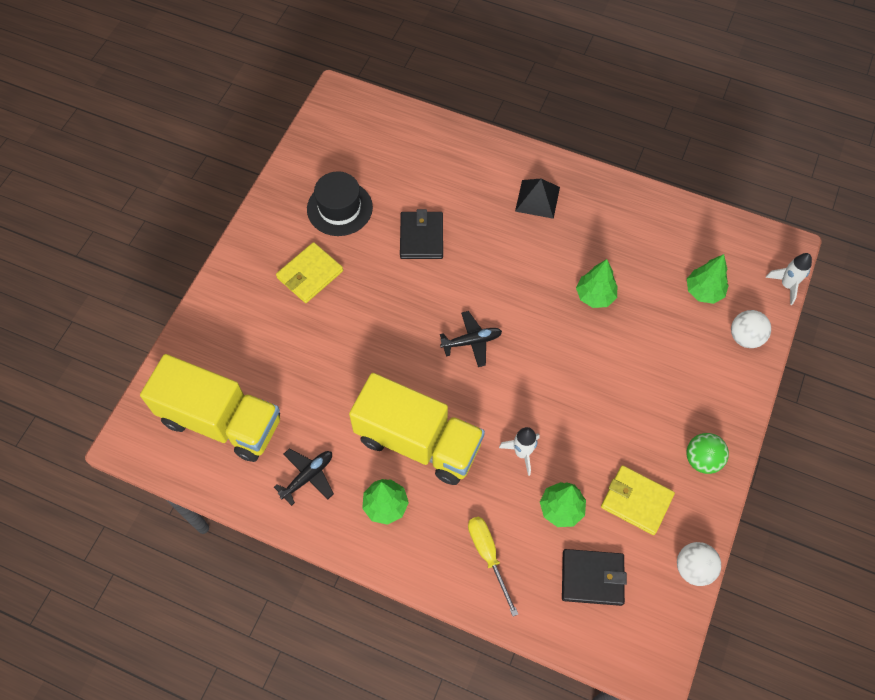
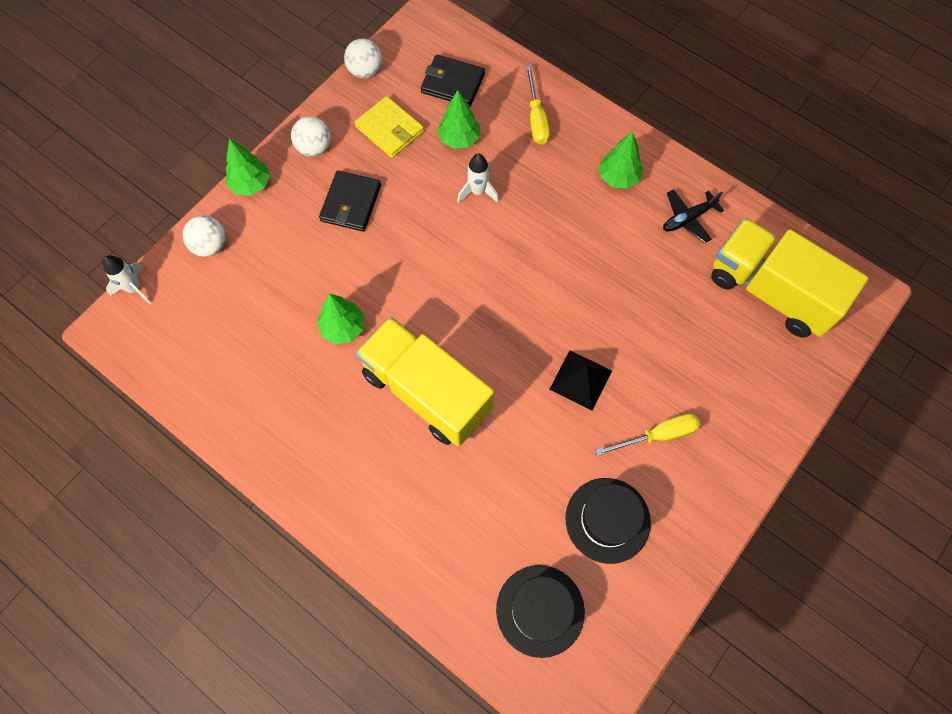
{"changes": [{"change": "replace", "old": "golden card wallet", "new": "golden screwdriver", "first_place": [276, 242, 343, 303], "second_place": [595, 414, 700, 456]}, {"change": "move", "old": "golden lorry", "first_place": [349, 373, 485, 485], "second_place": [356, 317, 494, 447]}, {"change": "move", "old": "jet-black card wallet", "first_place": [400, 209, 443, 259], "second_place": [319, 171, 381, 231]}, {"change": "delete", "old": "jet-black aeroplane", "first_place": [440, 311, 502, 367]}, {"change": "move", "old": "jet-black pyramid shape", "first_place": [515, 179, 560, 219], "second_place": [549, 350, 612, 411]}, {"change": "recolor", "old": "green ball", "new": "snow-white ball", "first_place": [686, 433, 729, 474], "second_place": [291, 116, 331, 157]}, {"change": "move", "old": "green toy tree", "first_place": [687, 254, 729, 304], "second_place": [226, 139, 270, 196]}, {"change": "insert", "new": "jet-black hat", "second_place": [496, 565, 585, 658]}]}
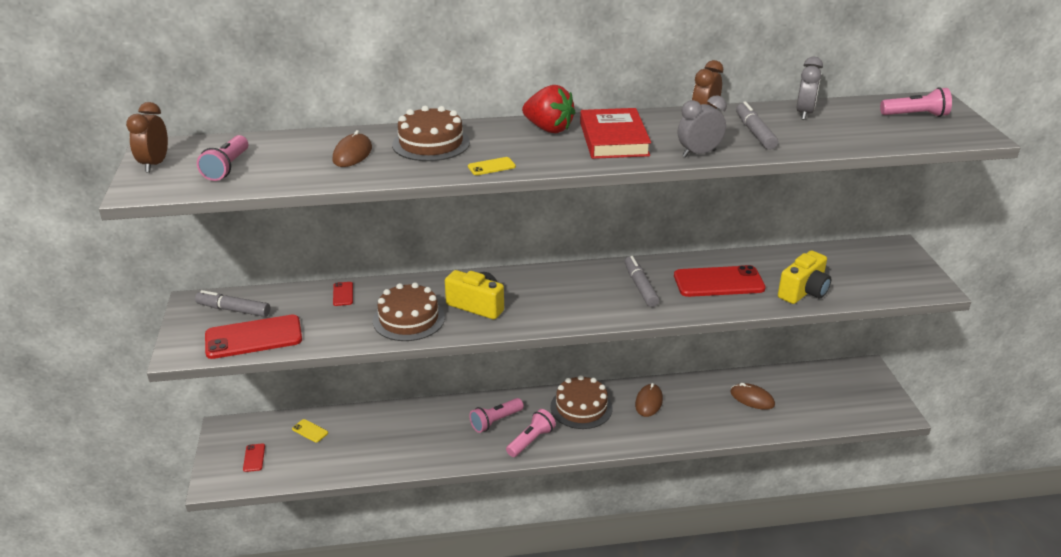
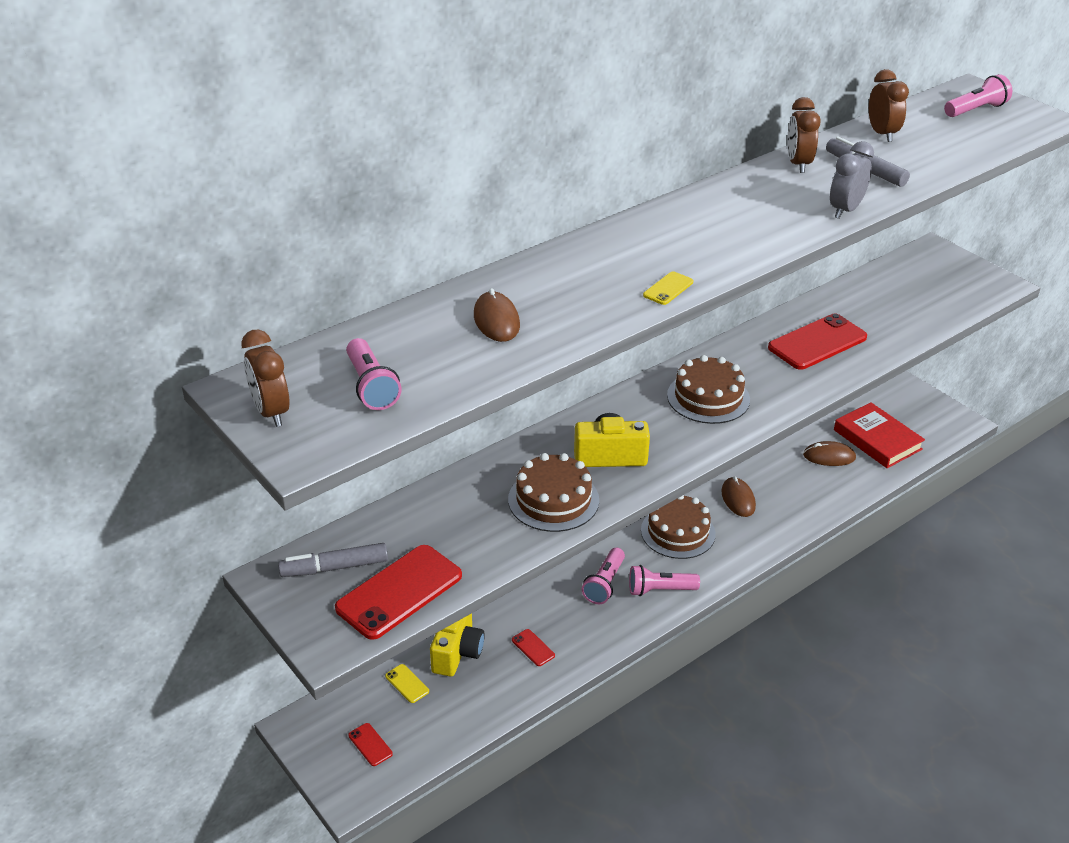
{"changes": [{"change": "rotate", "old": "golden smartphone", "first_place": [292, 419, 328, 443], "second_place": [385, 664, 429, 703], "degrees": 45}, {"change": "move", "old": "crimson smartphone", "first_place": [333, 282, 353, 306], "second_place": [512, 629, 555, 666]}, {"change": "move", "old": "brown cake", "first_place": [392, 106, 470, 161], "second_place": [667, 355, 750, 424]}, {"change": "rotate", "old": "pink flashlight", "first_place": [506, 409, 556, 457], "second_place": [629, 565, 700, 596], "degrees": -105}, {"change": "delete", "old": "crimson strawberry", "first_place": [522, 85, 576, 133]}, {"change": "move", "old": "crimson hardcover", "first_place": [580, 108, 651, 159], "second_place": [834, 402, 925, 468]}, {"change": "delete", "old": "gray marker pen", "first_place": [625, 256, 659, 307]}, {"change": "move", "old": "golden photo camera", "first_place": [778, 250, 831, 304], "second_place": [430, 613, 485, 677]}, {"change": "recolor", "old": "gray bedside clock", "new": "brown bedside clock", "first_place": [796, 57, 823, 120], "second_place": [869, 69, 909, 142]}]}
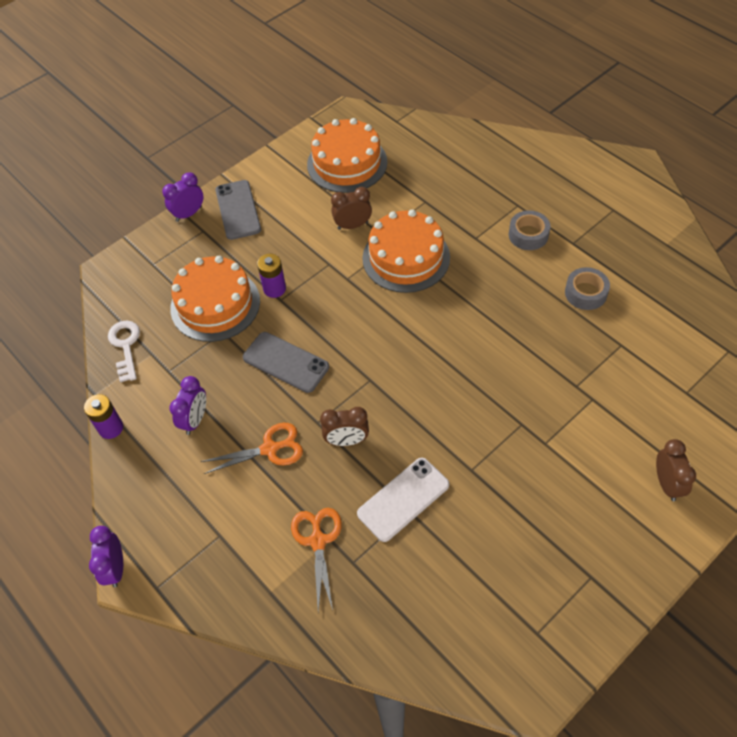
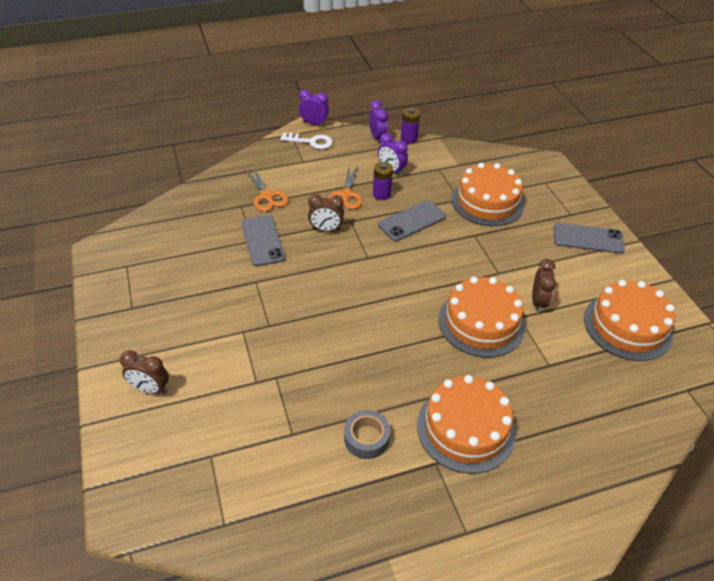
{"changes": [{"change": "move", "old": "snow-white key", "first_place": [108, 320, 140, 382], "second_place": [280, 133, 333, 149]}, {"change": "move", "old": "violet bedside clock", "first_place": [162, 172, 203, 222], "second_place": [369, 100, 388, 144]}, {"change": "move", "old": "violet AA battery", "first_place": [257, 254, 286, 298], "second_place": [373, 162, 393, 200]}, {"change": "rotate", "old": "bright orange shears", "first_place": [291, 508, 342, 611], "second_place": [245, 167, 288, 211], "degrees": 45}, {"change": "rotate", "old": "brown bedside clock", "first_place": [320, 407, 369, 446], "second_place": [308, 194, 344, 232], "degrees": -105}, {"change": "recolor", "old": "snow-white smartphone", "new": "gray smartphone", "first_place": [357, 458, 449, 542], "second_place": [241, 215, 285, 266]}, {"change": "replace", "old": "gray tape", "new": "bright orange cake", "first_place": [509, 210, 551, 250], "second_place": [417, 375, 516, 474]}]}
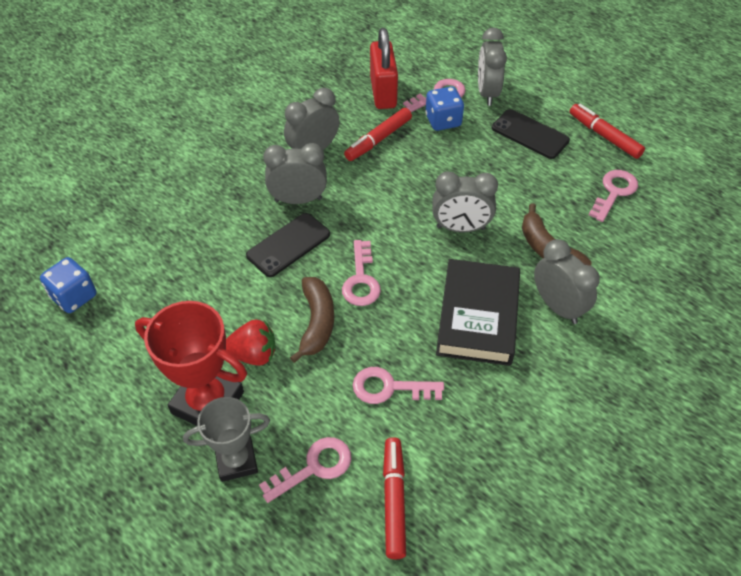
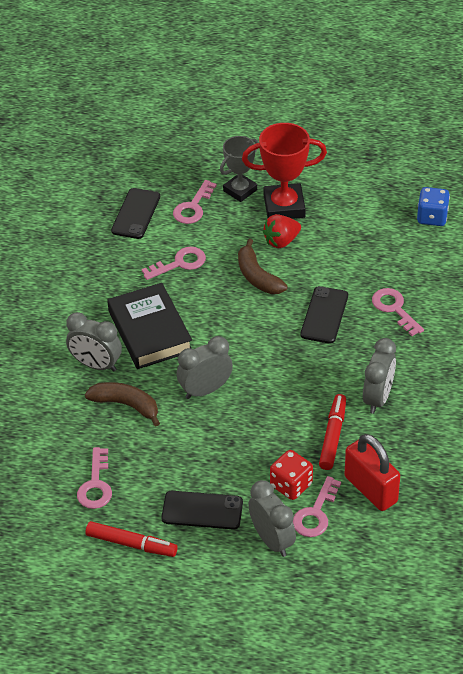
{"changes": [{"change": "delete", "old": "gray bedside clock", "first_place": [263, 143, 327, 204]}, {"change": "move", "old": "pink key", "first_place": [342, 240, 381, 306], "second_place": [372, 288, 424, 336]}, {"change": "replace", "old": "crimson marker pen", "new": "jet-black smartphone", "first_place": [383, 437, 406, 559], "second_place": [111, 188, 160, 239]}, {"change": "recolor", "old": "royal blue die", "new": "crimson die", "first_place": [425, 87, 464, 131], "second_place": [270, 450, 313, 500]}]}
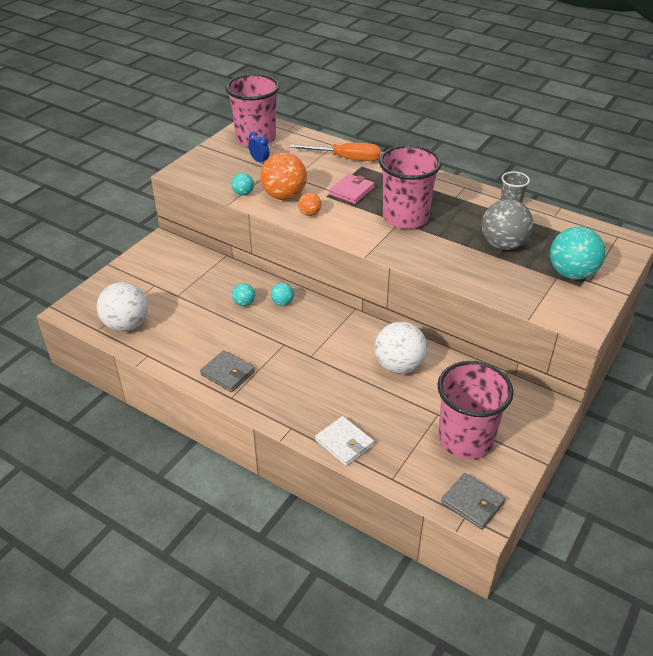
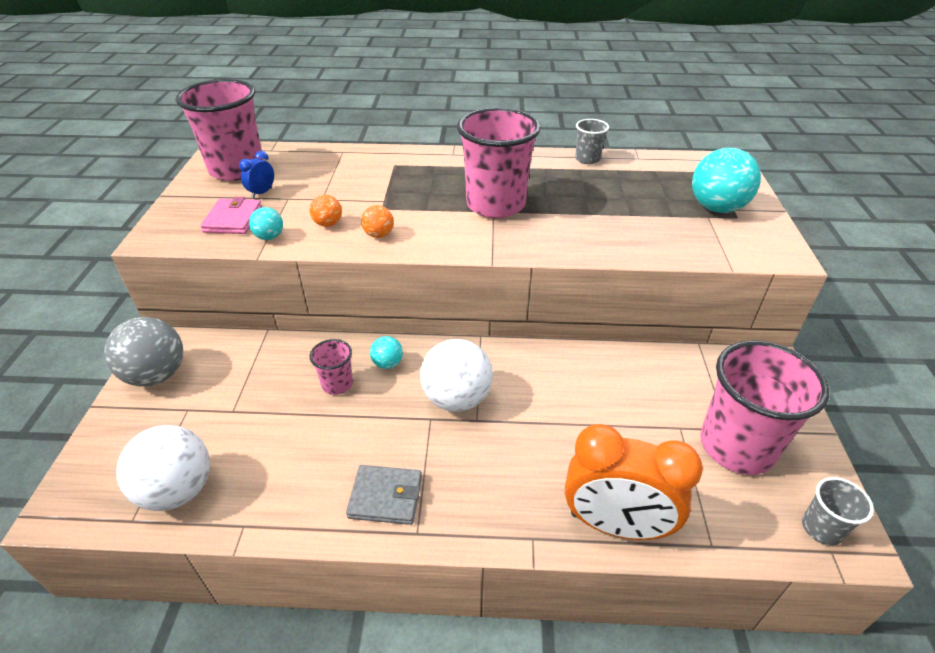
{"changes": [{"change": "replace", "old": "aqua ball", "new": "pink beaker", "first_place": [232, 283, 255, 306], "second_place": [310, 339, 353, 395]}, {"change": "rotate", "old": "royal blue bedside clock", "first_place": [248, 132, 270, 163], "second_place": [239, 151, 274, 198], "degrees": -75}, {"change": "resize", "old": "bright orange ball", "first_place": [260, 153, 307, 200], "second_place": [310, 195, 342, 227], "factor": 0.49}, {"change": "delete", "old": "bright orange screwdriver", "first_place": [289, 143, 381, 161]}, {"change": "replace", "old": "snow-white card wallet", "new": "bright orange bedside clock", "first_place": [315, 416, 374, 466], "second_place": [565, 424, 703, 540]}, {"change": "move", "old": "pink card wallet", "first_place": [329, 174, 375, 204], "second_place": [200, 197, 262, 234]}, {"change": "move", "old": "snow-white ball", "first_place": [375, 321, 427, 374], "second_place": [420, 339, 493, 412]}, {"change": "replace", "old": "gray card wallet", "new": "gray beaker", "first_place": [441, 473, 505, 529], "second_place": [802, 477, 874, 546]}, {"change": "move", "old": "gray ball", "first_place": [482, 199, 533, 250], "second_place": [104, 317, 183, 386]}]}
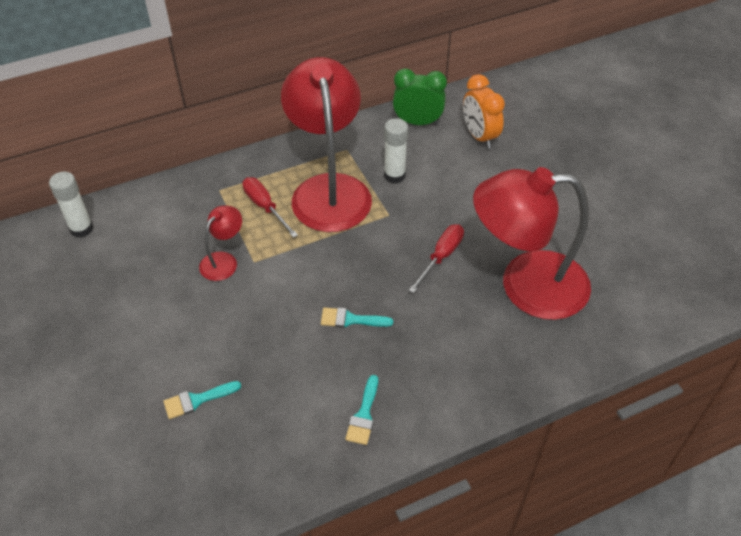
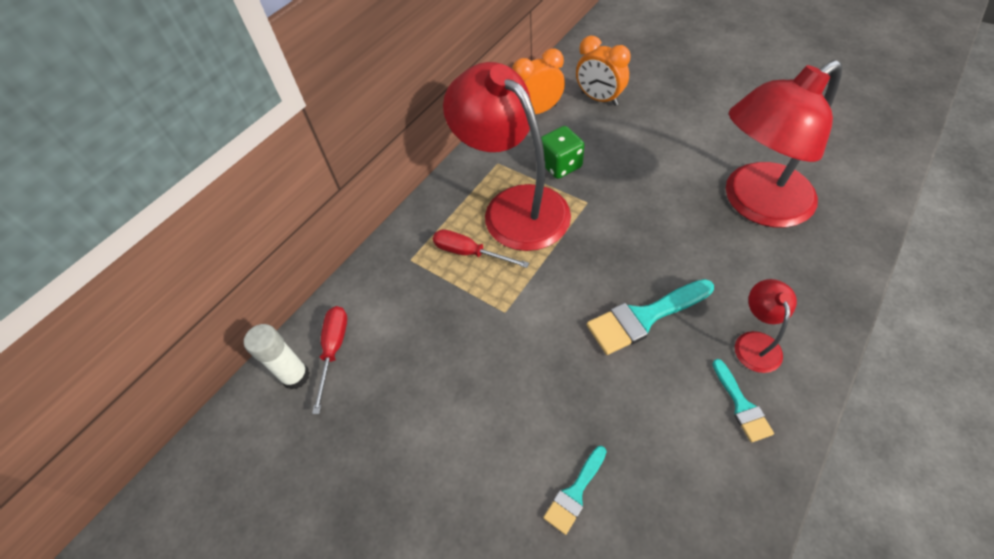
{"changes": [{"change": "move", "old": "crimson reading lamp", "first_place": [199, 206, 242, 281], "second_place": [735, 279, 797, 373]}, {"change": "resize", "old": "aqua paint brush", "first_place": [321, 308, 393, 328], "second_place": [587, 279, 714, 355], "factor": 1.74}, {"change": "replace", "old": "snow-white glue stick", "new": "green die", "first_place": [384, 118, 408, 183], "second_place": [541, 126, 584, 179]}, {"change": "recolor", "old": "green bedside clock", "new": "bright orange bedside clock", "first_place": [393, 68, 447, 125], "second_place": [512, 48, 565, 114]}, {"change": "move", "old": "crimson screwdriver", "first_place": [409, 224, 464, 293], "second_place": [312, 306, 347, 414]}]}
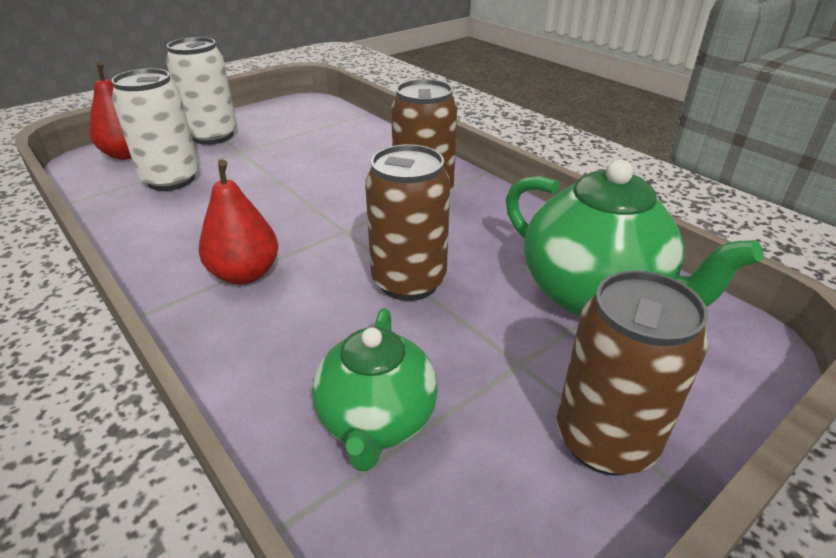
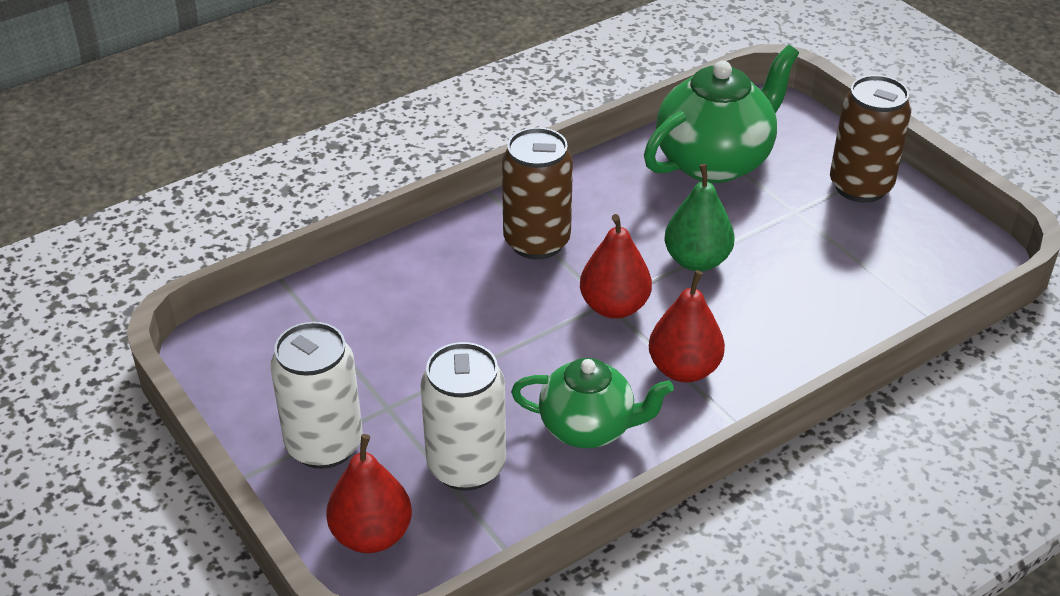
{"changes": [{"change": "move", "old": "green tea pot", "first_place": [312, 308, 438, 471], "second_place": [511, 358, 674, 448]}, {"change": "replace", "old": "brown can", "new": "green pear fruit", "first_place": [365, 144, 450, 301], "second_place": [665, 164, 734, 271]}, {"change": "insert", "new": "crimson pear fruit", "second_place": [580, 214, 652, 319]}]}
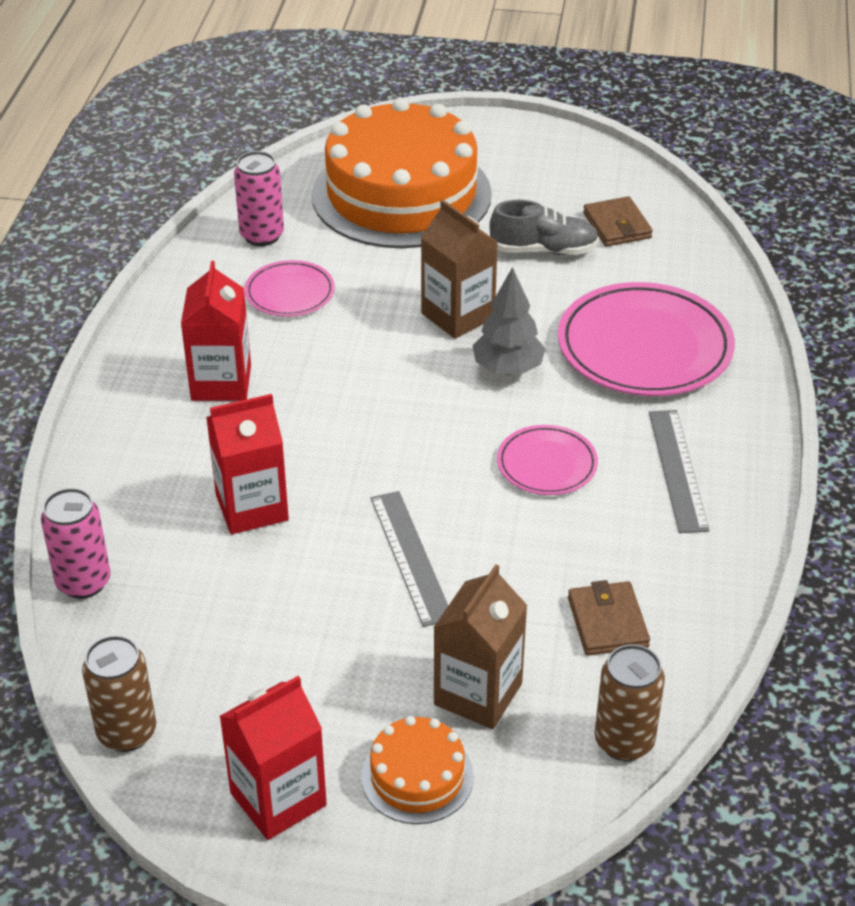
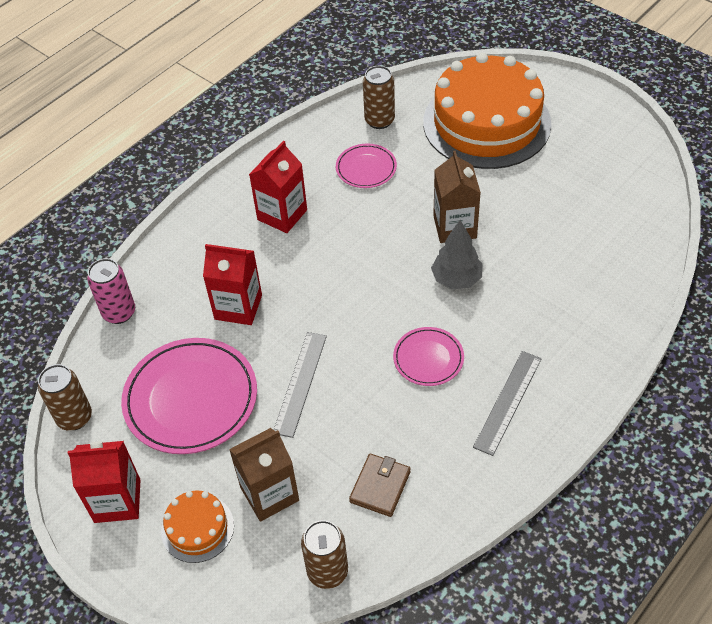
{"changes": [{"change": "recolor", "old": "pink can", "new": "brown can", "first_place": [234, 151, 284, 246], "second_place": [363, 66, 395, 129]}, {"change": "delete", "old": "gray shoe", "first_place": [489, 200, 599, 255]}, {"change": "move", "old": "pink dinner plate", "first_place": [558, 282, 735, 396], "second_place": [121, 338, 257, 454]}, {"change": "delete", "old": "brown card wallet", "first_place": [583, 196, 653, 247]}]}
